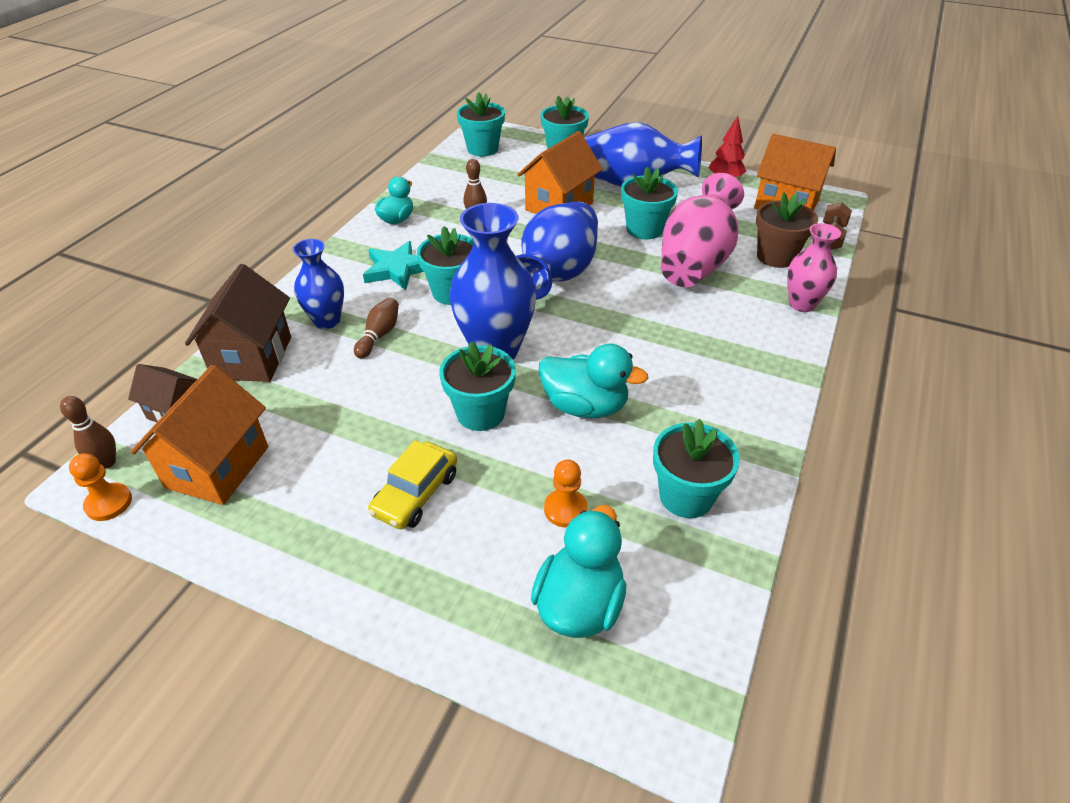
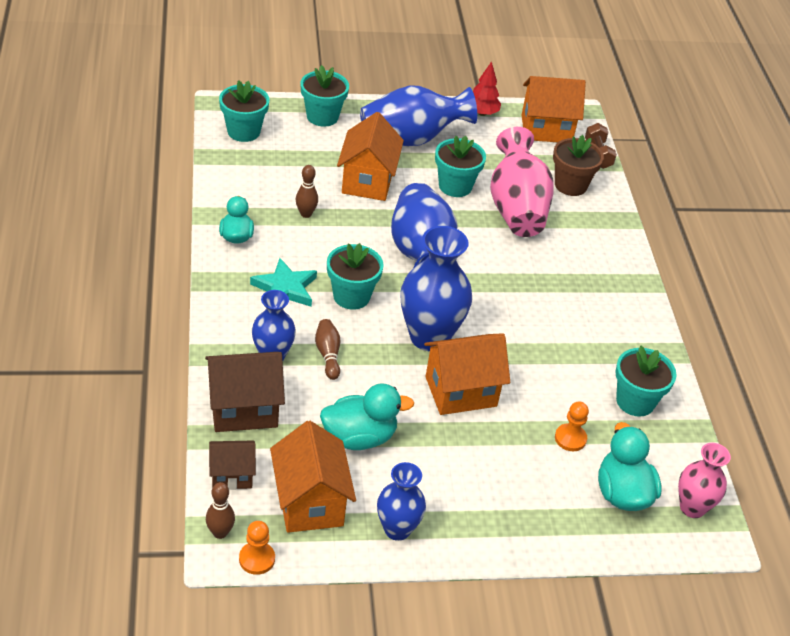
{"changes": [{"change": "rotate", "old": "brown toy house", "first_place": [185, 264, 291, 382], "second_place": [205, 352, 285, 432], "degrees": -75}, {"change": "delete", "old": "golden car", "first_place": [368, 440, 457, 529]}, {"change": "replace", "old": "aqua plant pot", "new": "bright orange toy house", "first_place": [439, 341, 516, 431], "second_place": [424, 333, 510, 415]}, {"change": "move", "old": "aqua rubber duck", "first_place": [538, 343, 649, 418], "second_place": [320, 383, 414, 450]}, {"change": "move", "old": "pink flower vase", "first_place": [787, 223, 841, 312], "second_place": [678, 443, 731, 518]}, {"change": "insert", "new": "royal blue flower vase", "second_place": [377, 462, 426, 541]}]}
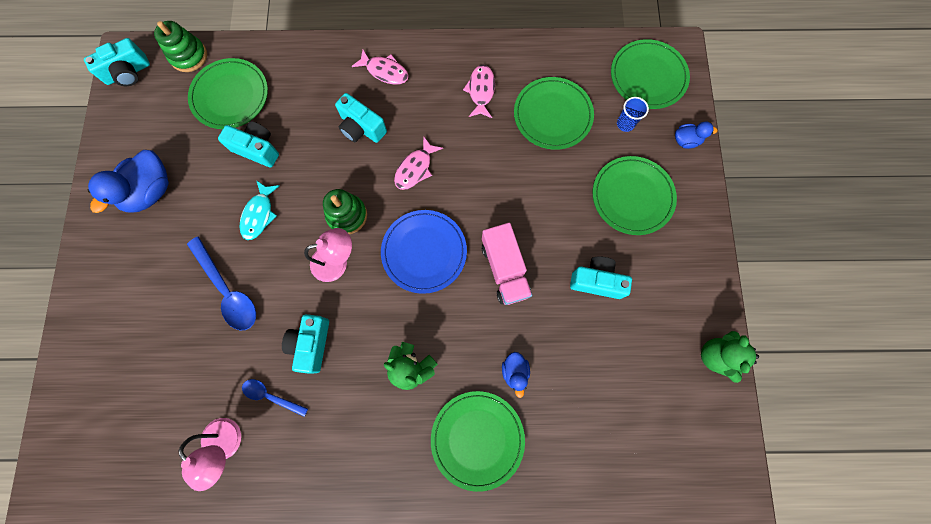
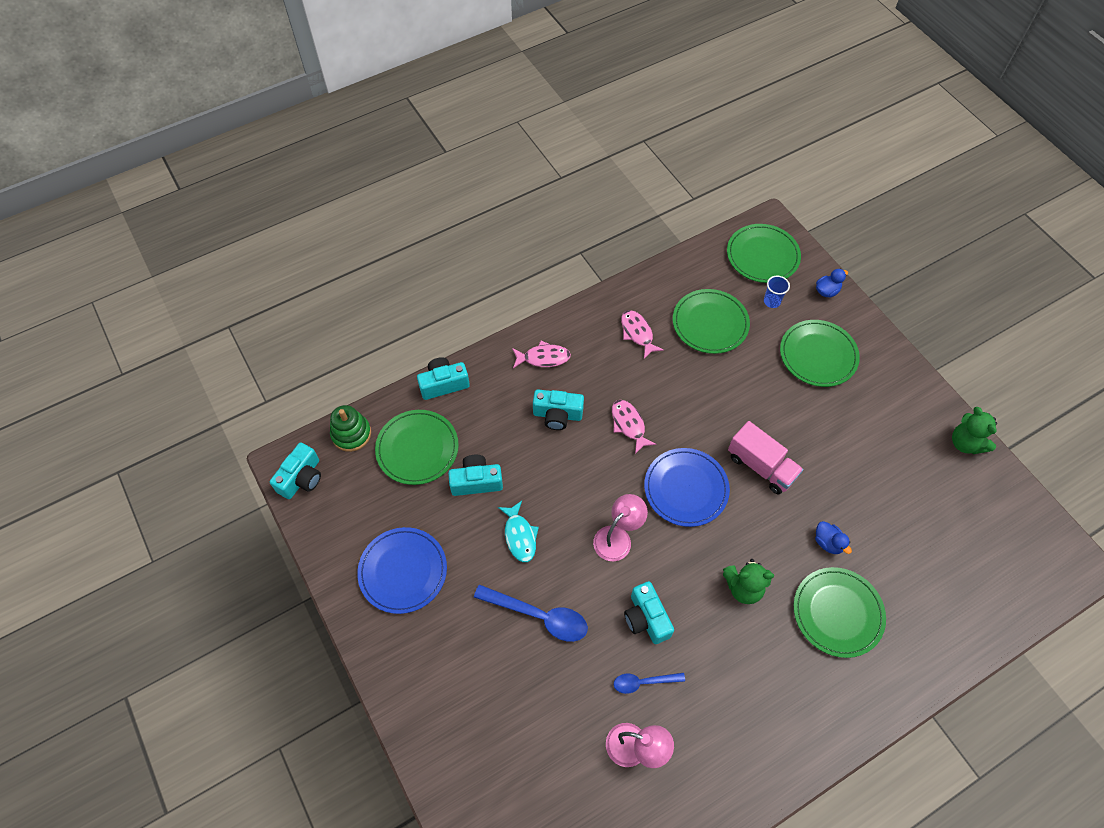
{"changes": [{"change": "replace", "old": "royal blue rubber duck", "new": "royal blue dinner plate", "first_place": [87, 150, 169, 213], "second_place": [357, 527, 447, 614]}, {"change": "delete", "old": "green ring stacker", "first_place": [323, 189, 367, 234]}, {"change": "rotate", "old": "pink fish figure", "first_place": [394, 136, 443, 190], "second_place": [612, 400, 656, 454], "degrees": 150}, {"change": "move", "old": "aqua photo camera", "first_place": [570, 256, 632, 299], "second_place": [417, 357, 470, 400]}]}
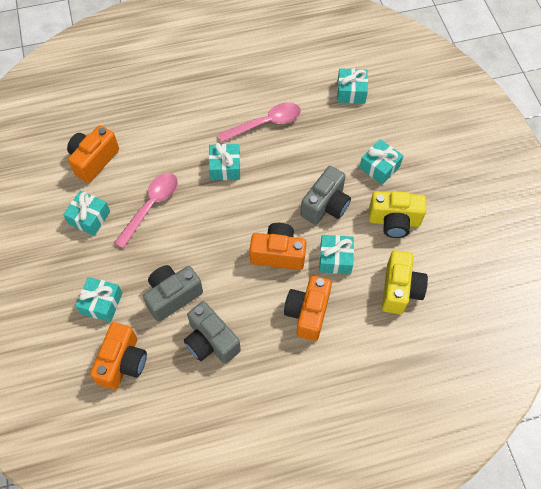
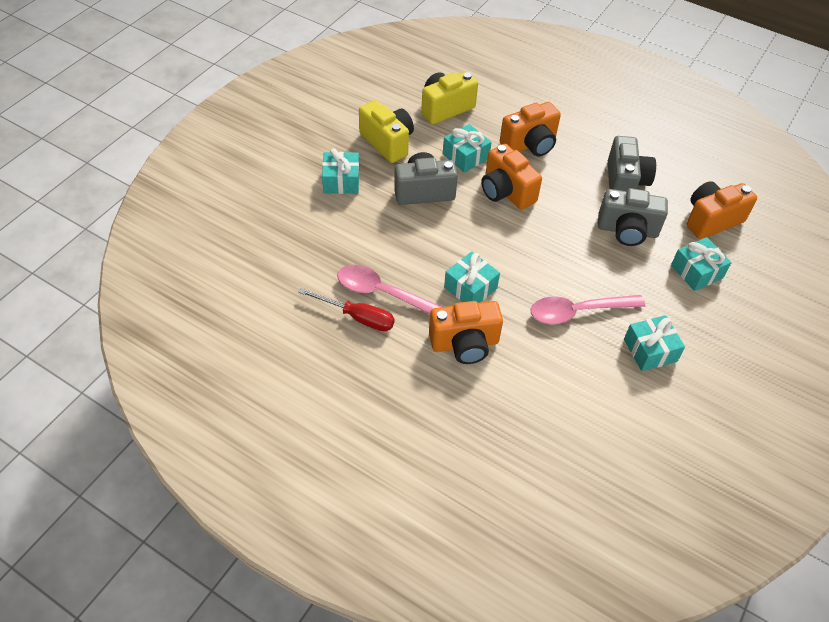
{"changes": [{"change": "move", "old": "bright orange photo camera", "first_place": [67, 125, 119, 183], "second_place": [429, 301, 503, 364]}, {"change": "delete", "old": "aqua gift", "first_place": [337, 68, 368, 104]}, {"change": "insert", "new": "crimson screwdriver", "second_place": [299, 288, 395, 331]}]}
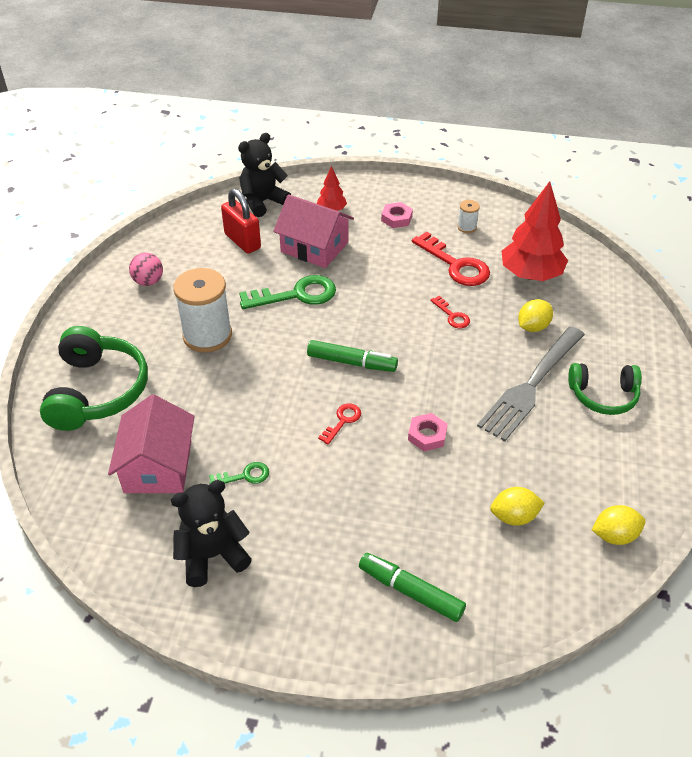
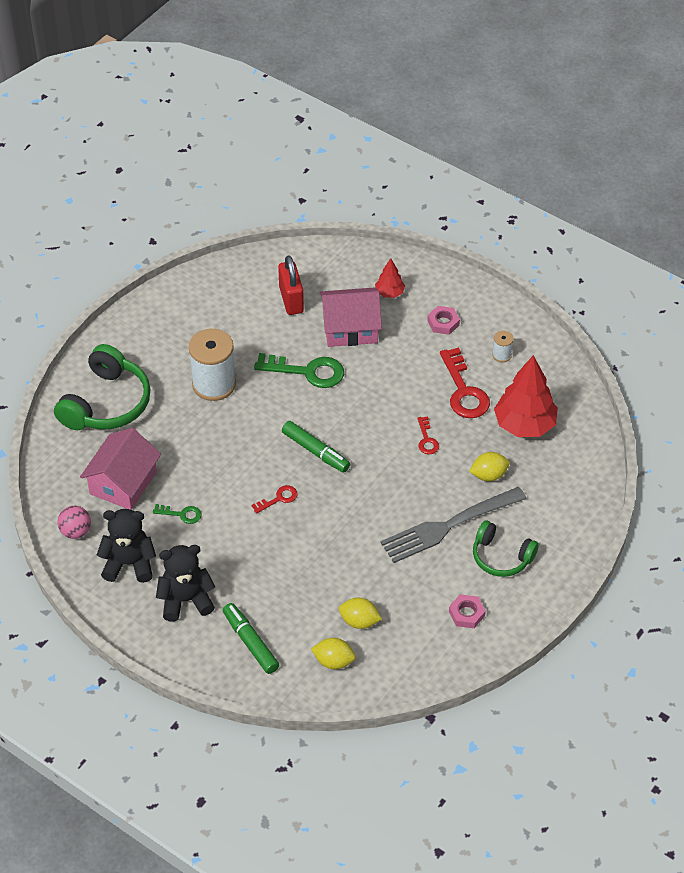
{"changes": [{"change": "move", "old": "pink ball", "first_place": [129, 253, 163, 286], "second_place": [57, 506, 91, 539]}, {"change": "move", "old": "jet-black teddy bear", "first_place": [238, 133, 291, 217], "second_place": [156, 545, 215, 622]}, {"change": "rotate", "old": "pink toy house", "first_place": [273, 194, 354, 268], "second_place": [320, 287, 382, 347], "degrees": -60}, {"change": "move", "old": "pink hex nut", "first_place": [408, 413, 448, 451], "second_place": [449, 594, 486, 628]}, {"change": "move", "old": "golden toy lemon", "first_place": [592, 505, 645, 545], "second_place": [311, 638, 356, 669]}]}
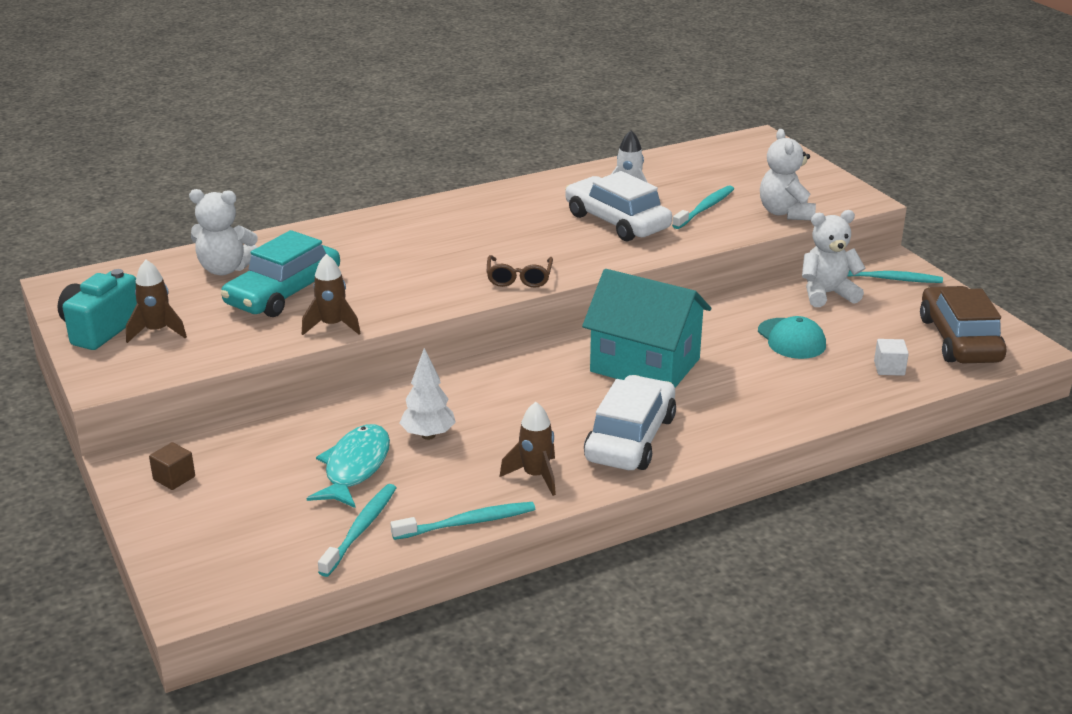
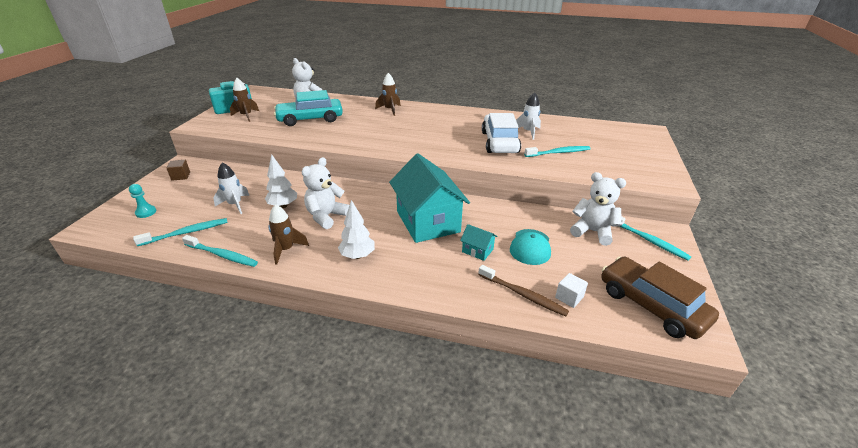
{"changes": [{"change": "move", "old": "brown rocket", "first_place": [302, 254, 361, 335], "second_place": [375, 73, 401, 116]}, {"change": "replace", "old": "aqua fish figure", "new": "snow-white rocket", "first_place": [307, 424, 390, 508], "second_place": [213, 163, 250, 214]}, {"change": "delete", "old": "brown glasses", "first_place": [487, 255, 553, 288]}, {"change": "replace", "old": "snow-white car", "new": "snow-white toy tree", "first_place": [584, 375, 676, 470], "second_place": [338, 200, 375, 259]}, {"change": "move", "old": "snow-white teddy bear", "first_place": [760, 129, 816, 220], "second_place": [302, 157, 349, 229]}, {"change": "rotate", "old": "brown car", "first_place": [920, 286, 1007, 363], "second_place": [601, 256, 719, 339], "degrees": -75}, {"change": "insert", "new": "aqua game pawn", "second_place": [129, 184, 156, 218]}, {"change": "insert", "new": "aqua toy house", "second_place": [460, 224, 497, 261]}, {"change": "insert", "new": "brown tooth brush", "second_place": [478, 265, 569, 316]}]}
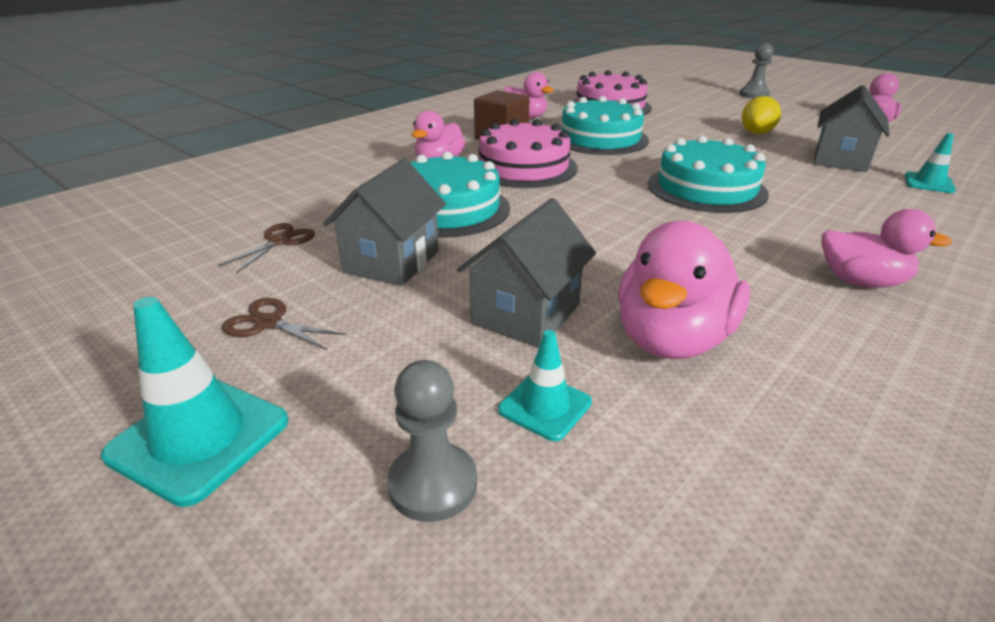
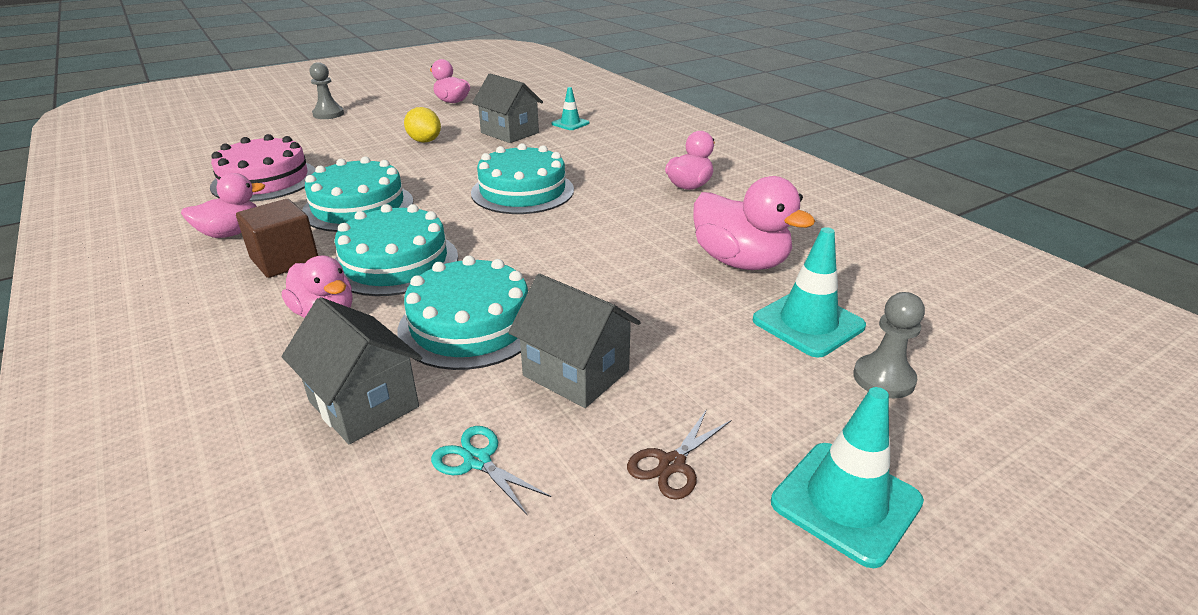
{"changes": [{"change": "recolor", "old": "brown shears", "new": "aqua shears", "first_place": [218, 223, 315, 273], "second_place": [431, 426, 551, 516]}, {"change": "move", "old": "gray toy house", "first_place": [457, 198, 596, 348], "second_place": [282, 297, 422, 444]}, {"change": "recolor", "old": "pink cake", "new": "aqua cake", "first_place": [478, 119, 578, 188], "second_place": [335, 204, 458, 296]}, {"change": "resize", "old": "aqua traffic cone", "first_place": [498, 330, 592, 441], "second_place": [753, 227, 866, 358], "factor": 1.68}]}
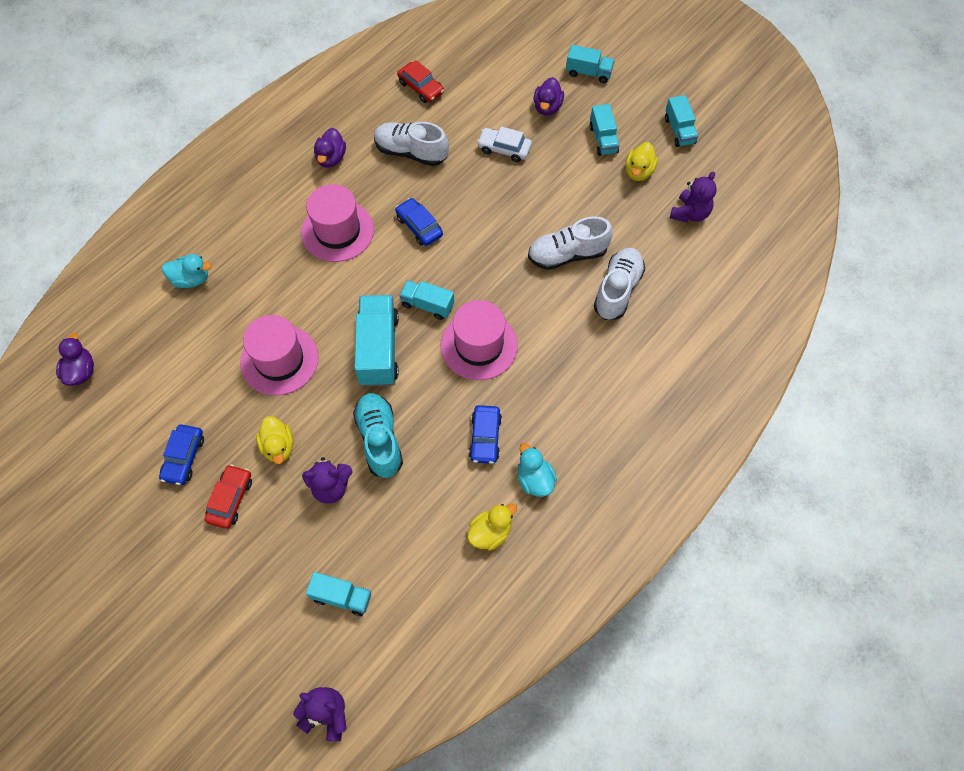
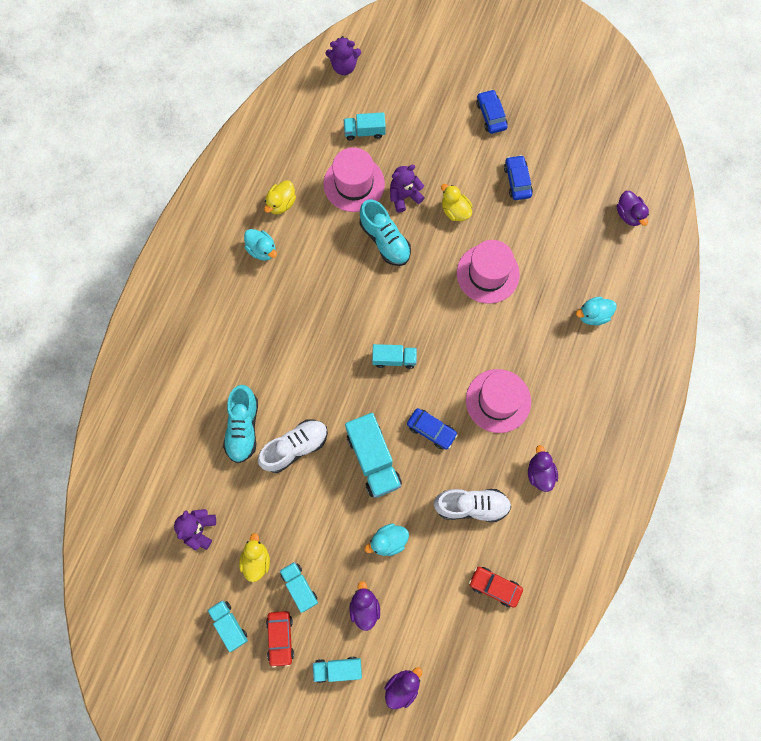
{"changes": [{"change": "move", "old": "crimson car", "first_place": [204, 464, 252, 529], "second_place": [266, 611, 294, 668]}, {"change": "move", "old": "aqua lorry", "first_place": [355, 295, 399, 386], "second_place": [345, 413, 402, 498]}, {"change": "move", "old": "pink hat", "first_place": [441, 300, 518, 380], "second_place": [323, 147, 385, 212]}, {"change": "move", "old": "royal blue car", "first_place": [469, 405, 502, 464], "second_place": [476, 89, 507, 134]}, {"change": "replace", "old": "snow-white car", "new": "aqua rubber duck", "first_place": [477, 126, 532, 162], "second_place": [365, 524, 409, 556]}, {"change": "recolor", "old": "snow-white shoe", "new": "aqua shoe", "first_place": [594, 248, 645, 320], "second_place": [223, 385, 258, 463]}, {"change": "insert", "new": "violet rubber duck", "second_place": [385, 667, 422, 709]}]}
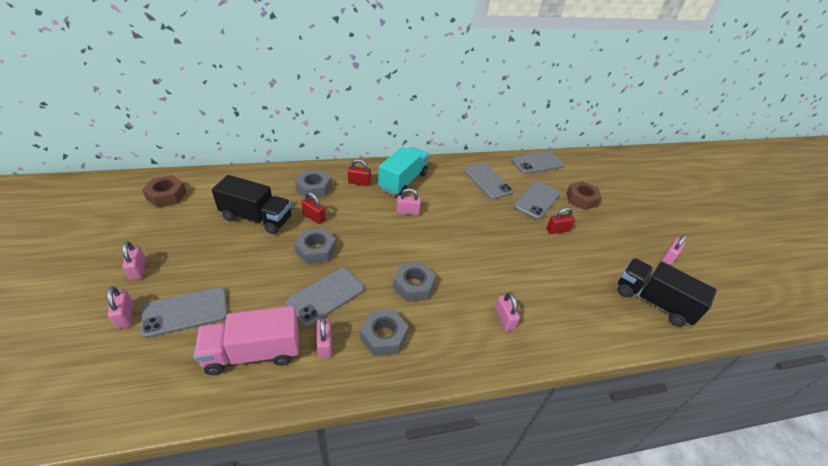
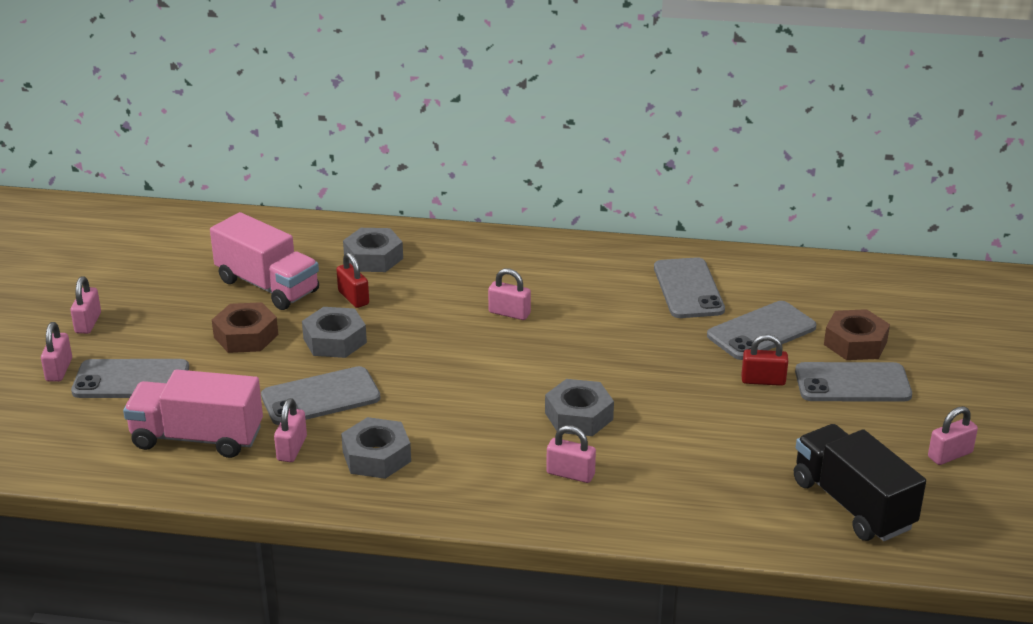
{"changes": [{"change": "move", "old": "brown hex nut", "first_place": [142, 175, 187, 208], "second_place": [212, 302, 278, 353]}, {"change": "recolor", "old": "jet-black lorry", "new": "pink lorry", "first_place": [212, 175, 292, 234], "second_place": [210, 212, 319, 310]}, {"change": "delete", "old": "crimson small lock", "first_place": [348, 159, 371, 186]}, {"change": "delete", "old": "aqua lorry", "first_place": [378, 147, 429, 196]}, {"change": "move", "old": "gray hex nut", "first_place": [393, 262, 436, 302], "second_place": [545, 379, 614, 436]}, {"change": "rotate", "old": "pink small lock", "first_place": [495, 292, 520, 331], "second_place": [546, 425, 596, 483], "degrees": -75}, {"change": "move", "old": "gray smartphone", "first_place": [511, 152, 564, 174], "second_place": [795, 362, 912, 401]}]}
